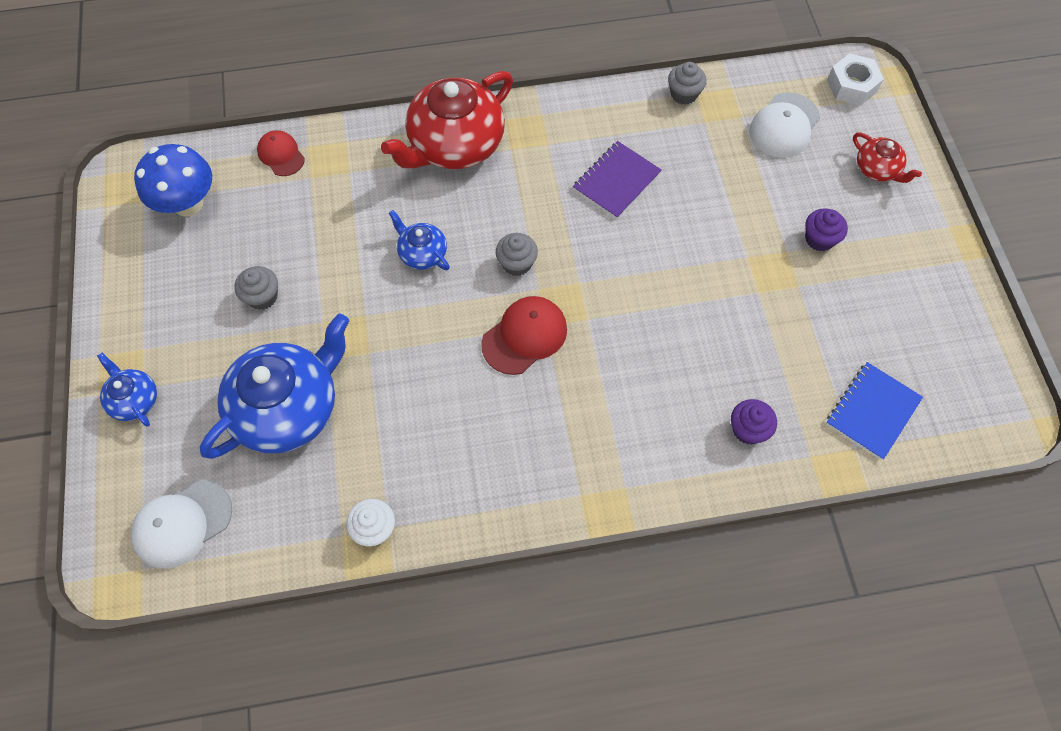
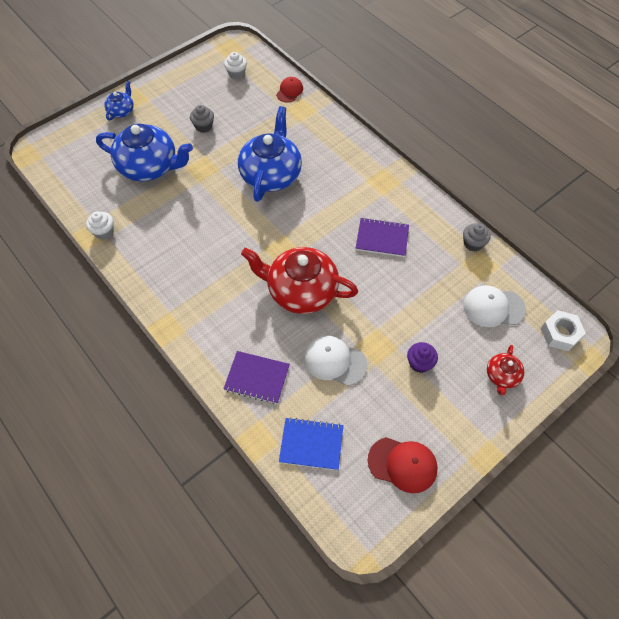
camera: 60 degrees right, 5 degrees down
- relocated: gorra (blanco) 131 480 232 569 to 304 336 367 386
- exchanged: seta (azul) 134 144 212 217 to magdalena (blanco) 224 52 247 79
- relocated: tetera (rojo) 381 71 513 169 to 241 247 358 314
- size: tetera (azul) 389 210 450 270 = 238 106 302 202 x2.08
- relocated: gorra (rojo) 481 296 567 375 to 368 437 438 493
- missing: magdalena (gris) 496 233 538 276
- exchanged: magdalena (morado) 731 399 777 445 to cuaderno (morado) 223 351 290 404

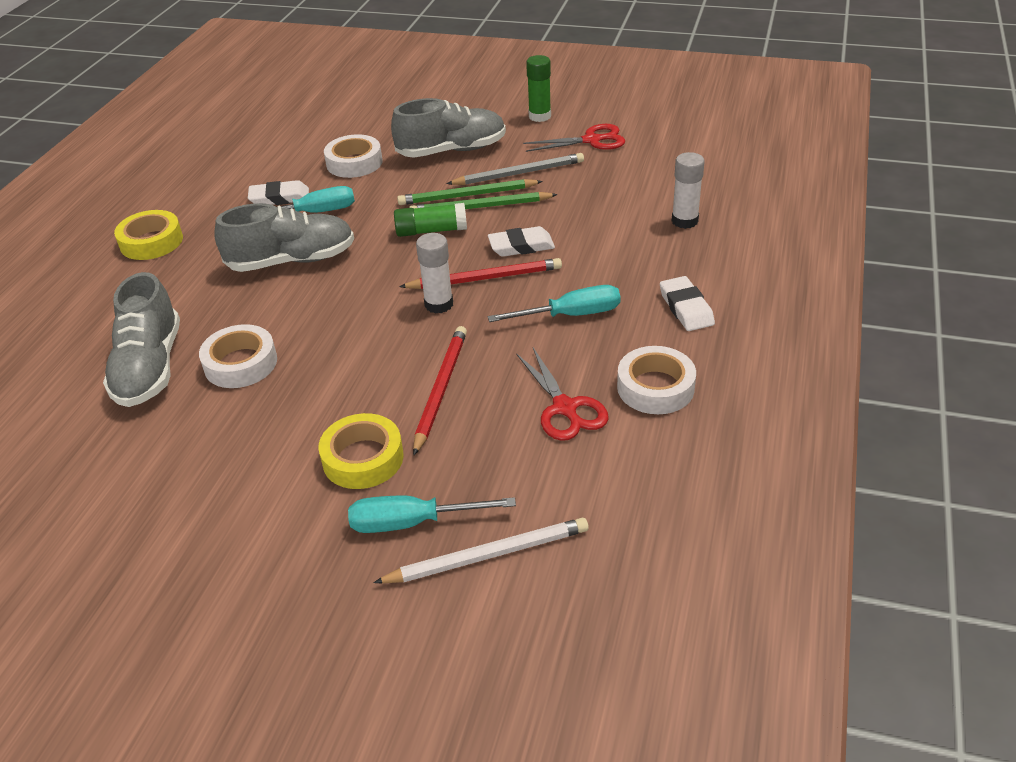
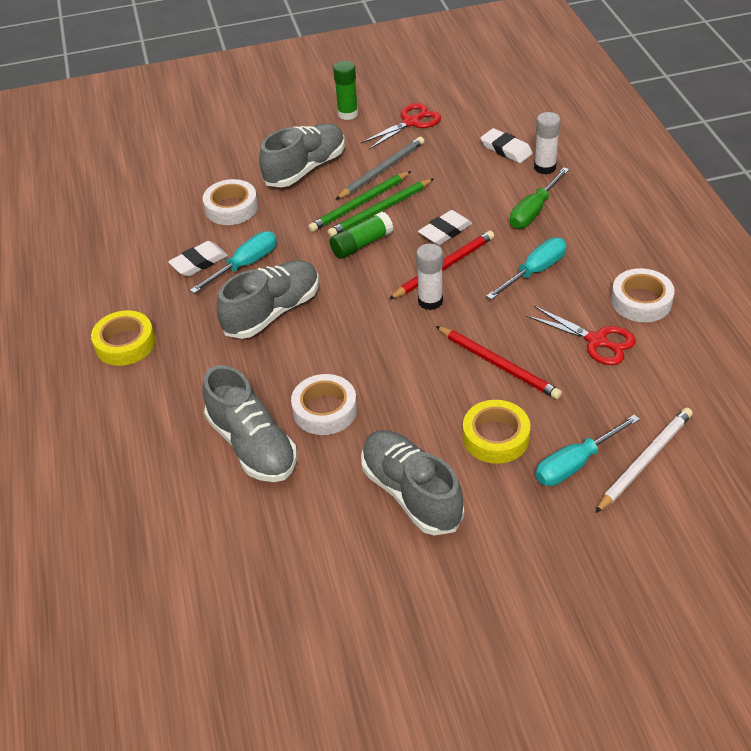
camera: 30 degrees left, 5 degrees up
- spun: lápiz (rojo) 413 326 467 456 = 436 326 562 399 150 degrees clockwise
- relocated: goma de borrar (blanco) 660 276 715 331 to 480 128 533 163
- appeared: zapato (gris) 361 430 464 536
- appeared: destornillador (verde) 510 167 569 229

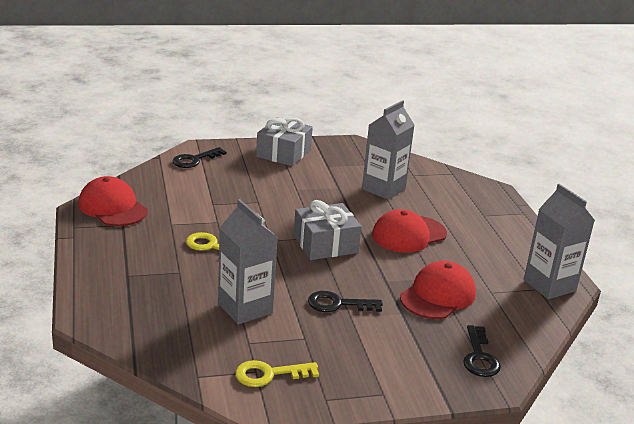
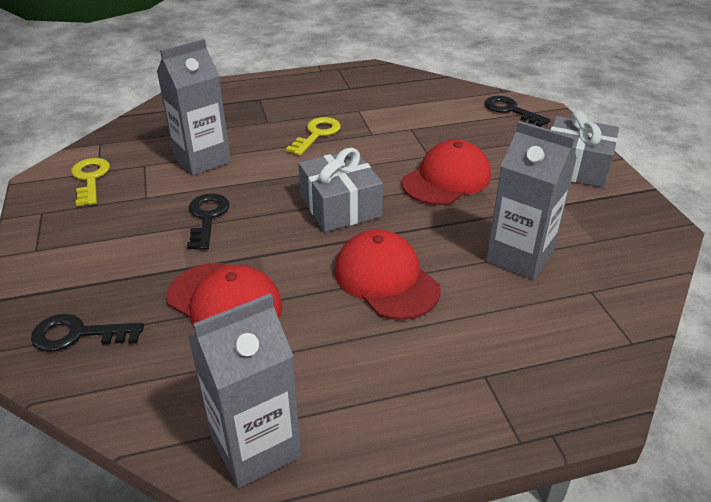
camera: 90 degrees right, 10 degrees up
- relocated: gorra (rojo) 78 176 148 226 to 402 140 491 205

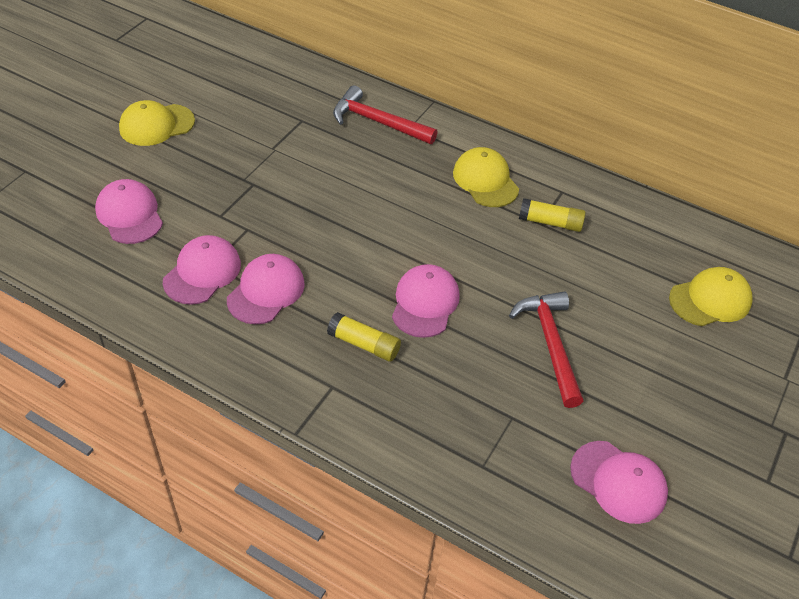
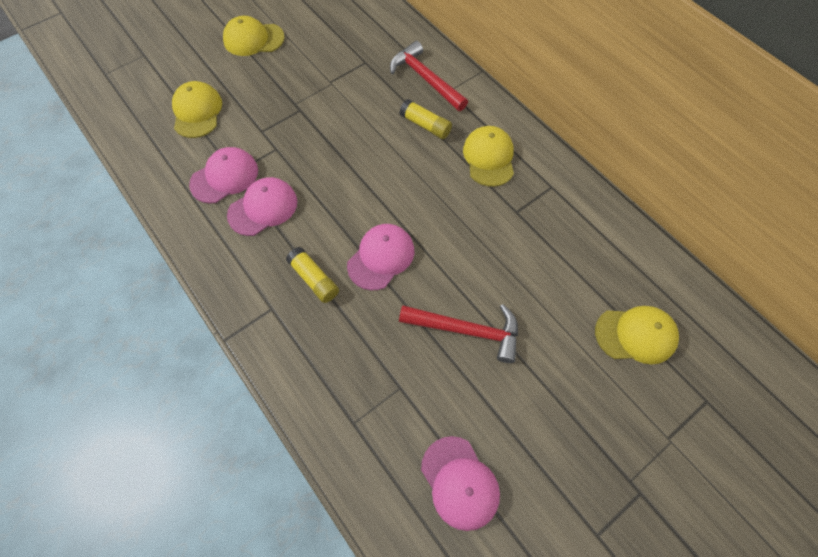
camera: 25 degrees right, 15 degrees up
- colour: gorra (rosa) 95 179 163 244 to gorra (amarillo) 172 81 222 138
- spun: martillo (rojo) 509 291 583 408 = 399 304 518 363 90 degrees clockwise
- relocated: barra de pegamento (amarillo) 519 198 586 232 to 400 99 452 139

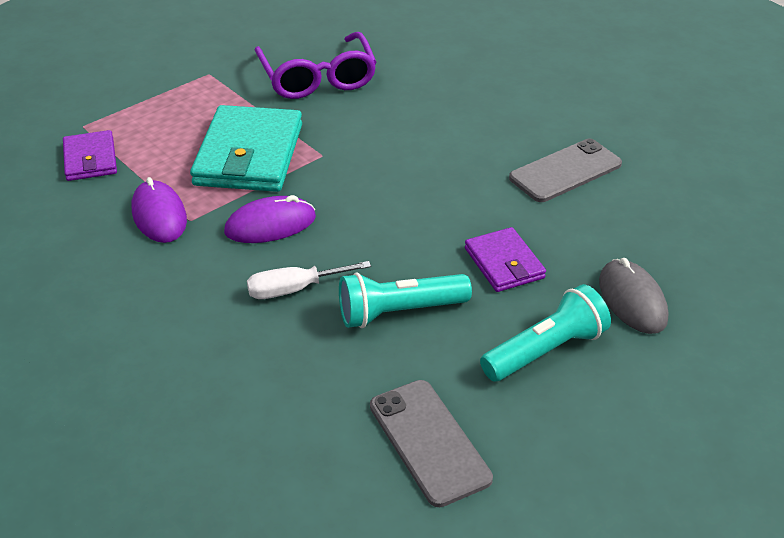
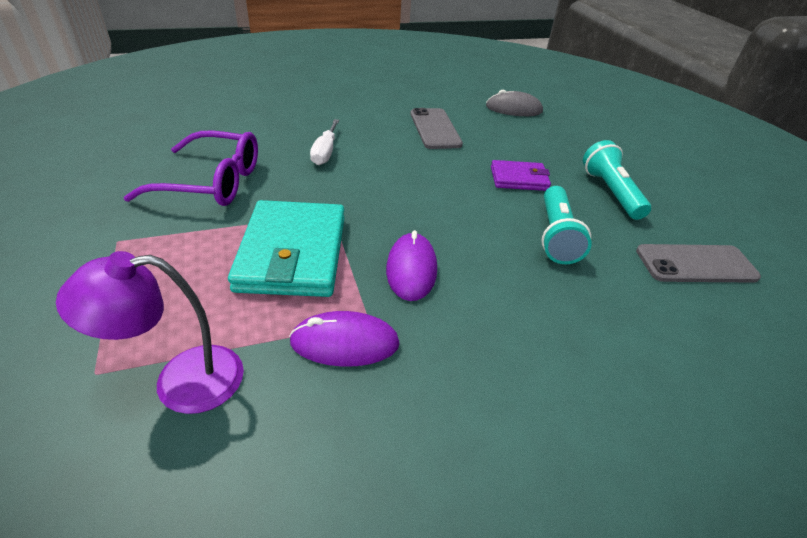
camera: 70 degrees left, 0 degrees up
- exchanged: cartera (morado) 63 130 117 181 to lámpara (morado) 56 251 244 414
- spun: cartera (turquesa) 190 105 302 192 = 228 200 345 297 60 degrees clockwise
- relocated: destornillador (blanco) 247 261 371 299 to 310 119 339 165
- relocated: ratón (gris) 599 258 668 334 to 486 90 543 116

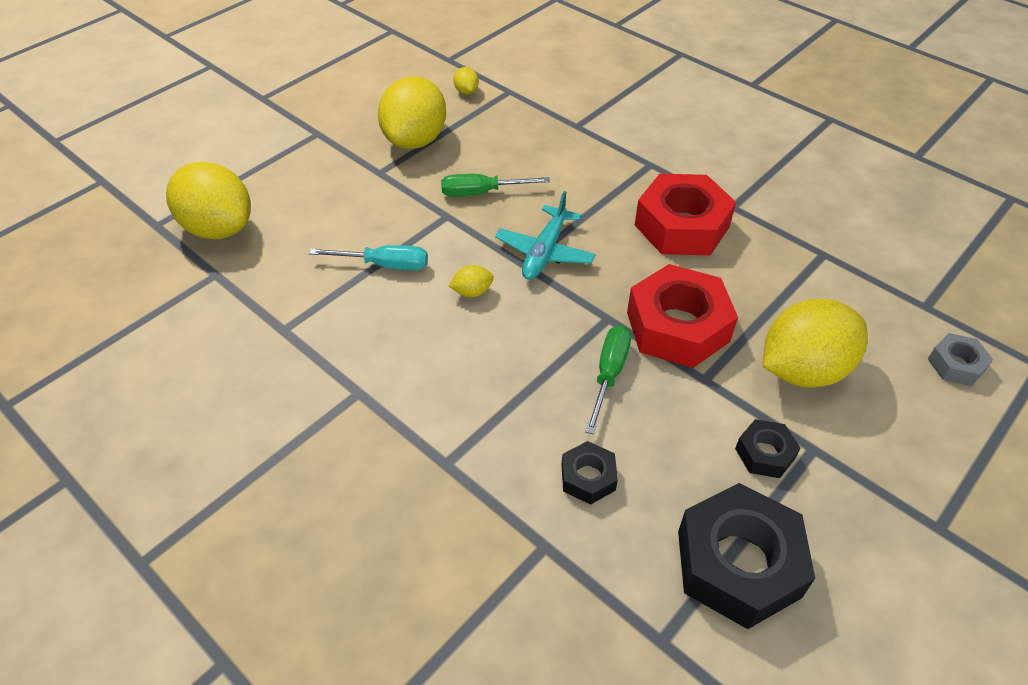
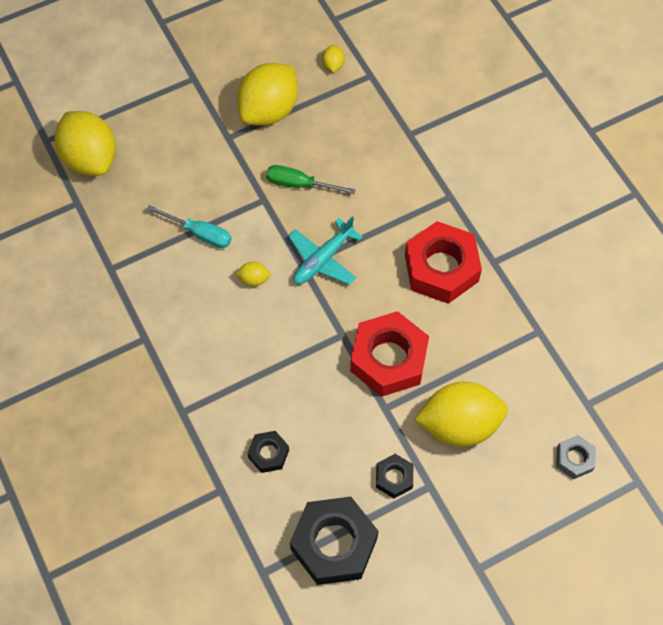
camera: 20 degrees right, 15 degrees up
- missing: destornillador (verde) 585 326 631 435

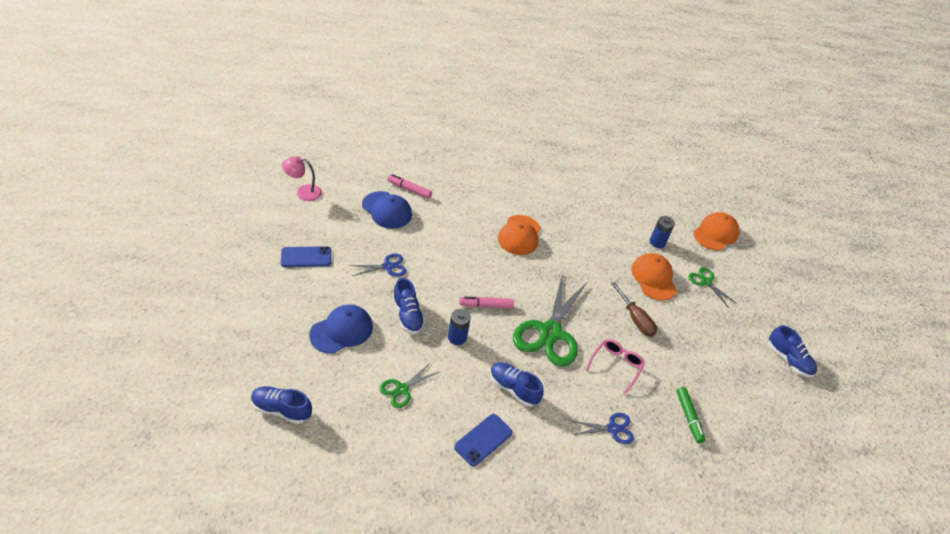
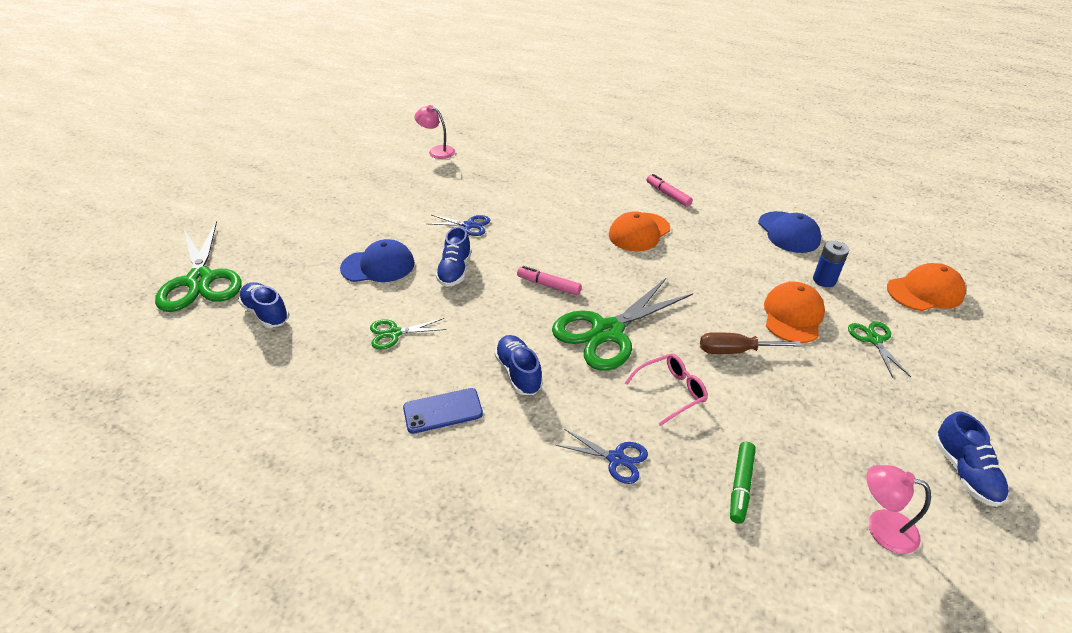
camera: 35 degrees right, 5 degrees down
- missing: móvil (azul) 281 246 331 267
- relocated: gorra (azul) 362 191 412 229 to 758 211 821 253
- relocated: rotulador (rosa) 387 174 432 199 to 646 174 693 207
- missing: pila (azul) 448 309 471 345
- spun: destornillador (marrón) 611 282 657 337 = 700 332 802 354 90 degrees clockwise
- appeared: tijeras (verde) 155 221 242 312
- appeared: lámpara (rosa) 866 465 931 554

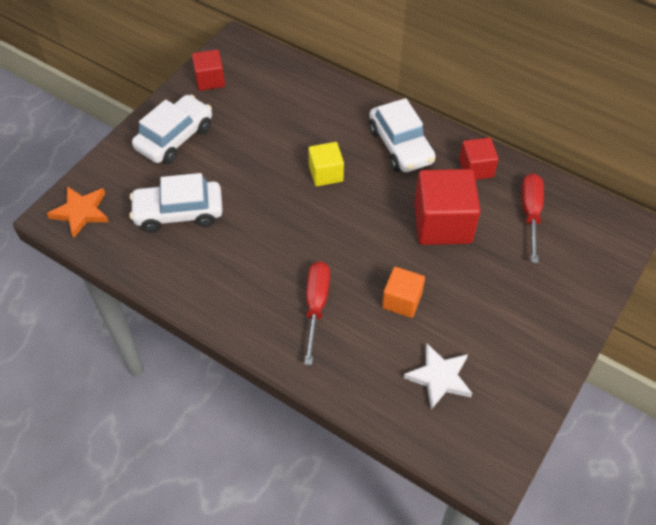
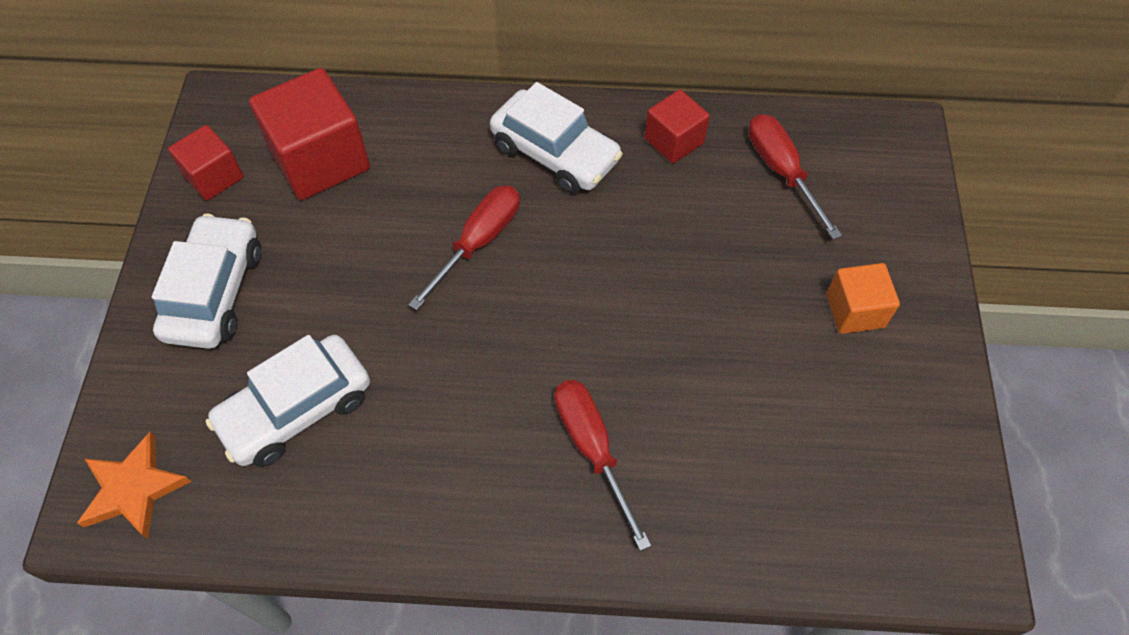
camera: 30 degrees left, 5 degrees up
- exchanged: cubo (amarillo) 308 142 344 186 to destornillador (rojo) 408 185 520 310
- relocated: cubo (naranja) 382 267 425 318 to 826 263 900 334
- missing: estrella (blanco) 403 344 473 410
- relocated: cubo (rojo) 414 169 481 245 to 249 68 370 200

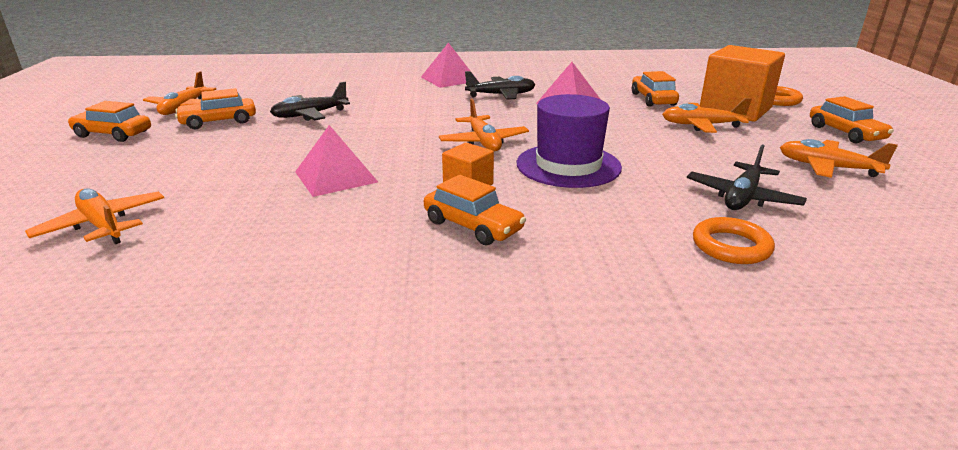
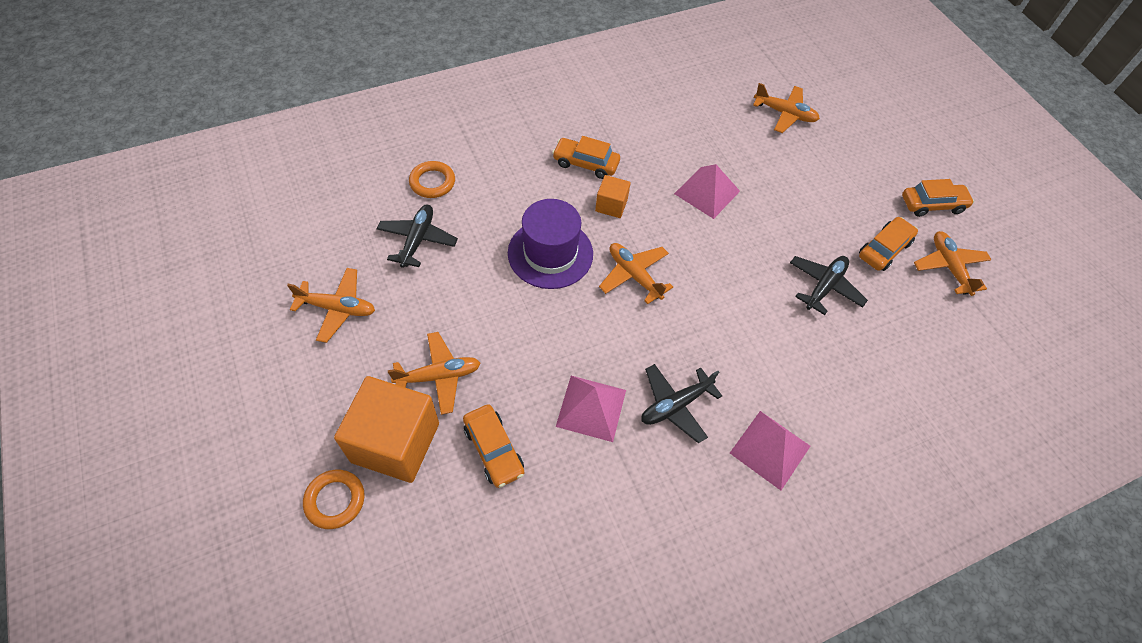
camera: 155 degrees right, 30 degrees up
- missing: coche (naranja) 810 96 894 143

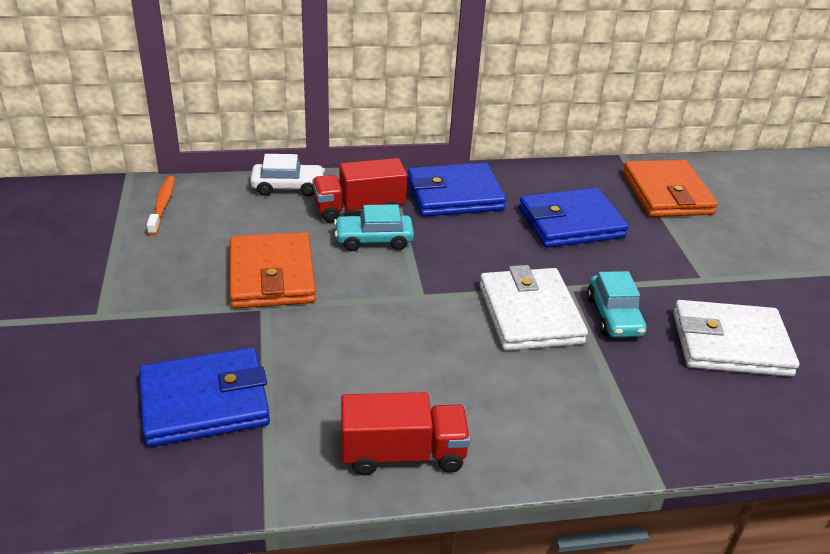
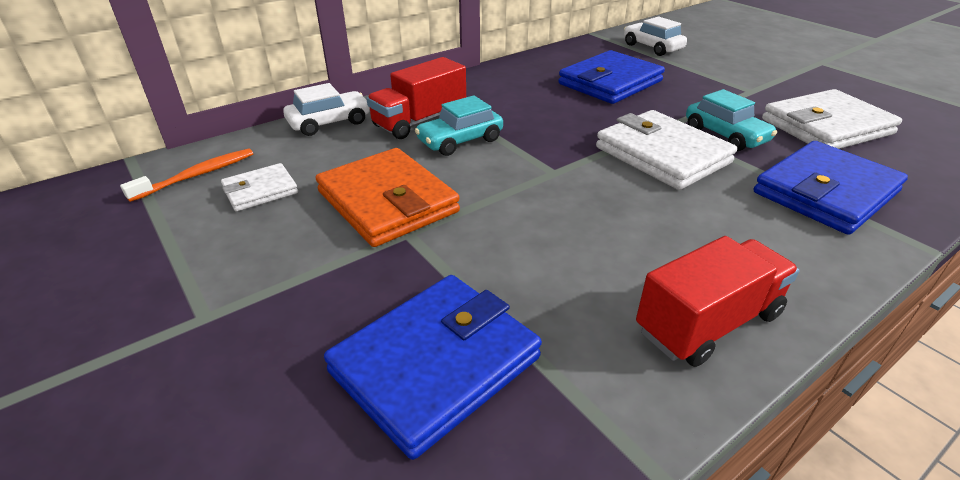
camera: 25 degrees left, 0 degrees up
- spun: cepillo de dientes (naranja) 147 176 175 236 = 120 148 253 202 75 degrees clockwise
- relocated: cartera (azul) 407 163 506 217 to 754 141 908 235
- exchanged: cartera (naranja) 623 160 718 217 to coche (blanco) 624 16 687 56
- appeared: cartera (blanco) 221 163 298 211

